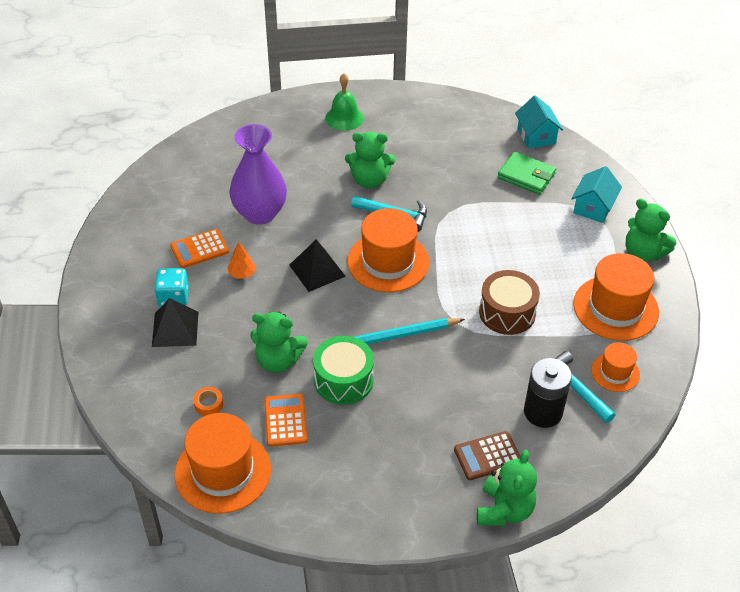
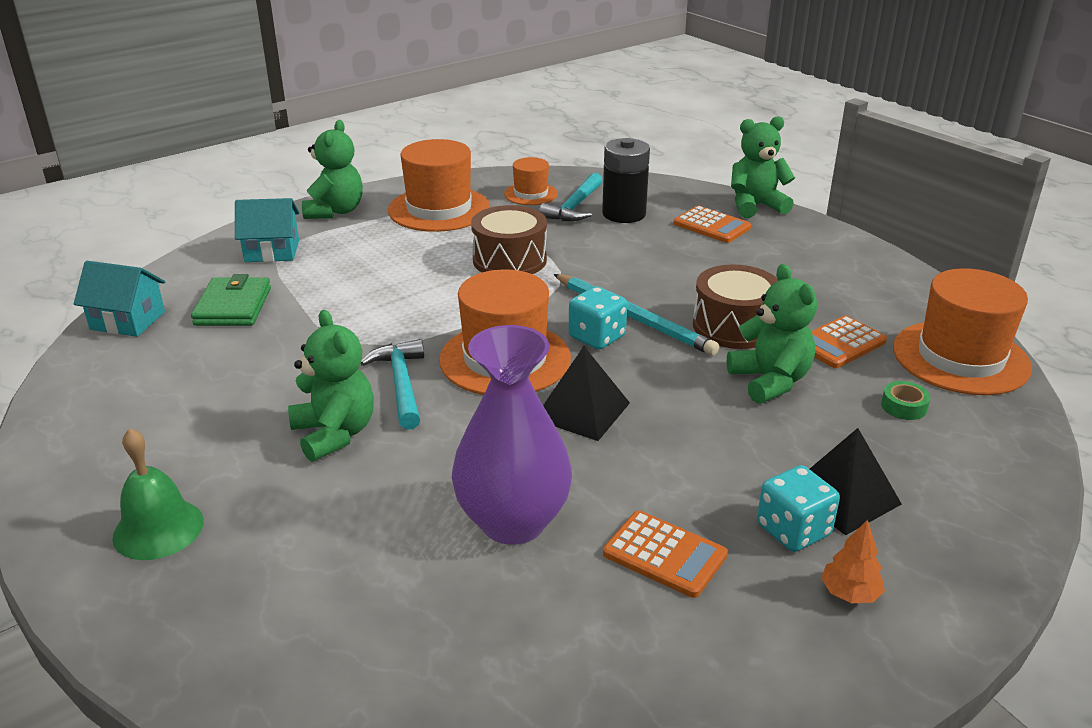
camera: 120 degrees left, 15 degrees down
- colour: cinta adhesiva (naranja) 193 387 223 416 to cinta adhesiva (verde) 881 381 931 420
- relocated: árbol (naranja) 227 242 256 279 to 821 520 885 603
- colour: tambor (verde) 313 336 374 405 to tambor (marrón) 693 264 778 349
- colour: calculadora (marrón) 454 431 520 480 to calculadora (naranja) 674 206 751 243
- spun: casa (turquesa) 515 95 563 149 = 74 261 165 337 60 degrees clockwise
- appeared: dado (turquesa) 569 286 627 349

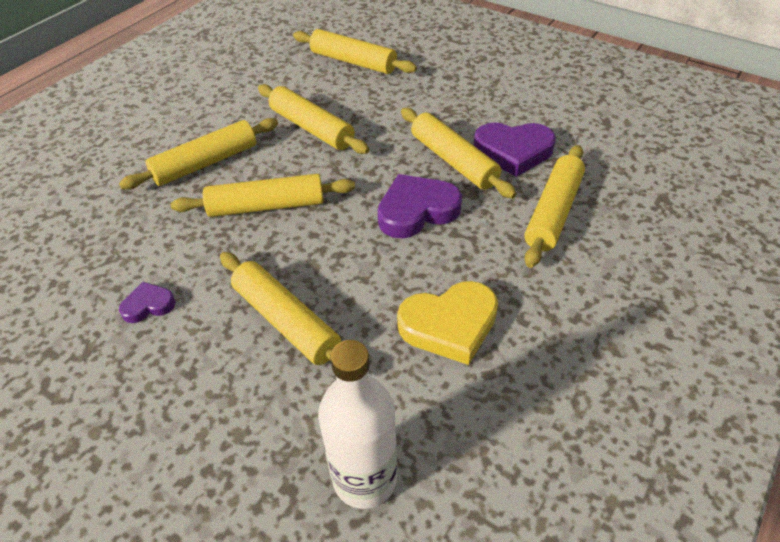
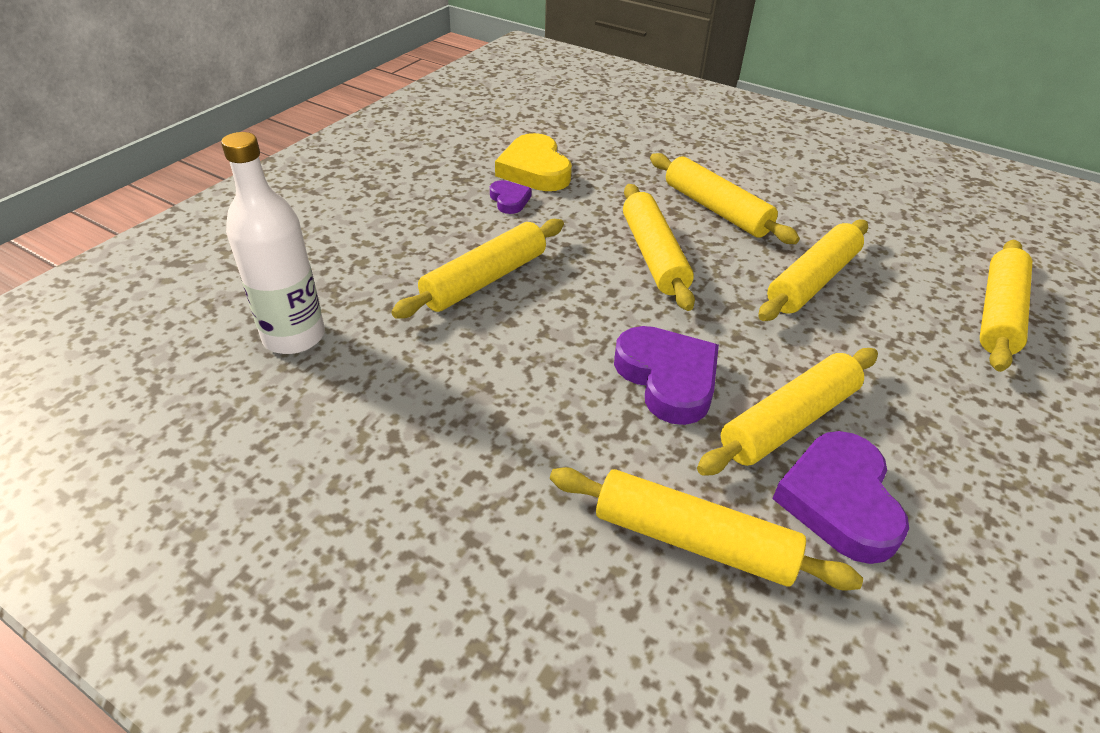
camera: 85 degrees right, 5 degrees down
- relocated: corazón (amarillo) 397 281 498 365 to 495 133 572 191

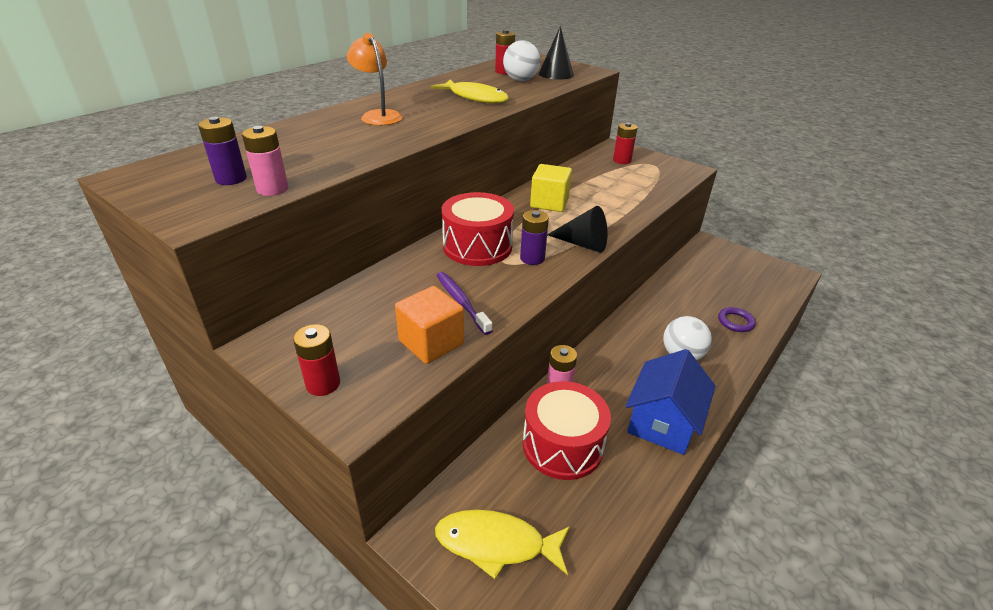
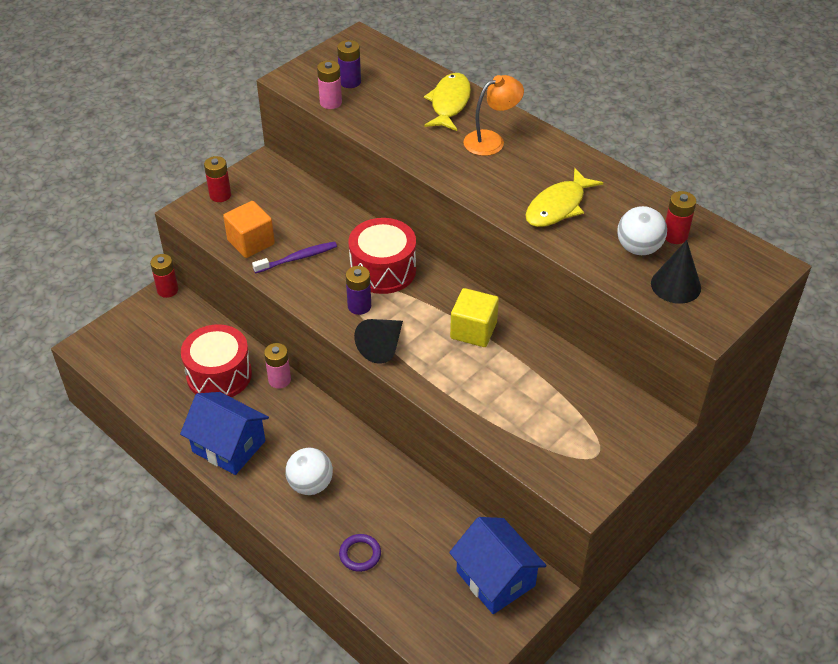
camera: 95 degrees right, 10 degrees up
- relocated: pez (amarillo) 435 510 570 579 to 424 73 471 131
- relocated: pila (rojo) 613 122 638 164 to 150 254 178 298
- appeared: casa (azul) 449 517 547 614

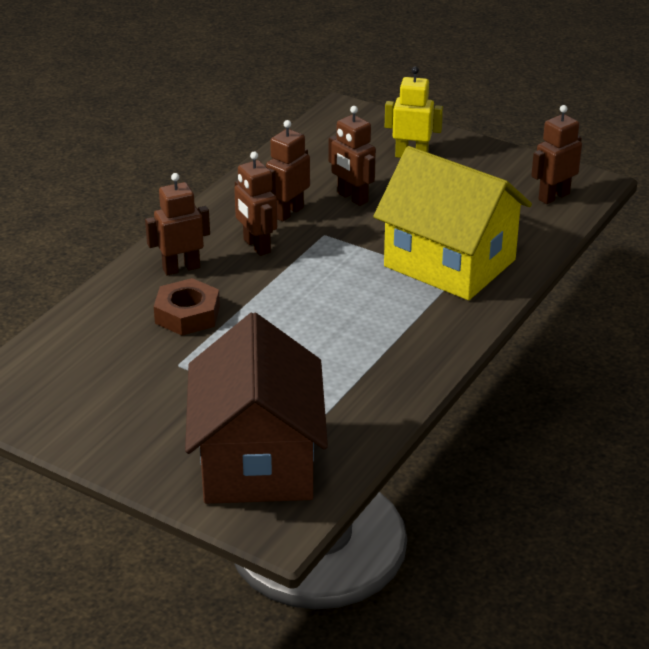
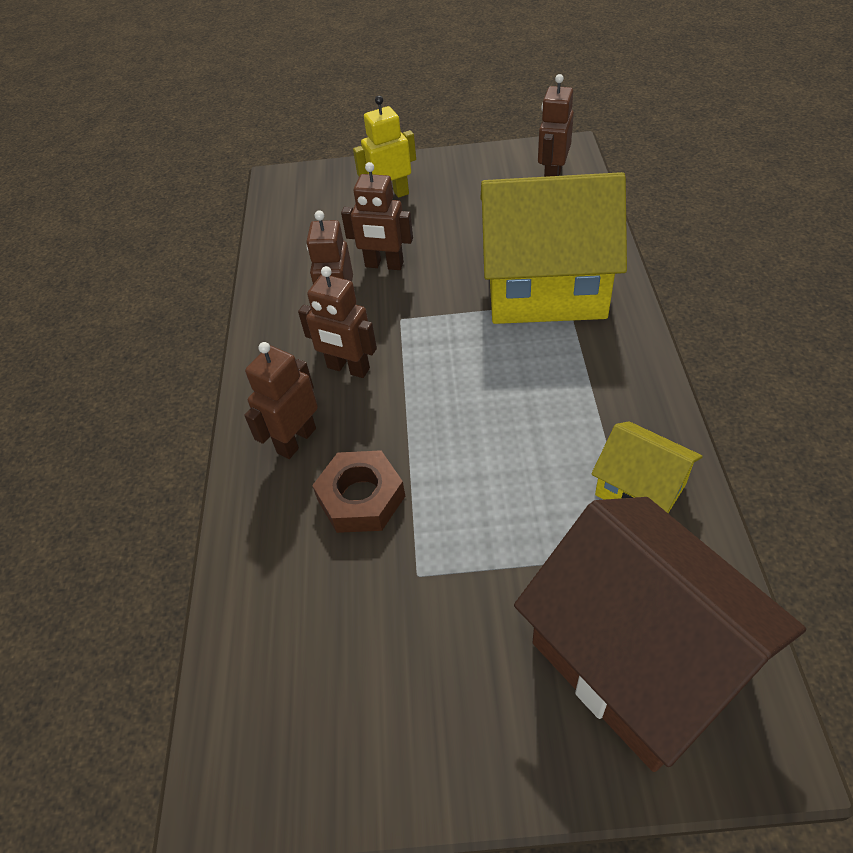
camera: 30 degrees left, 15 degrees up
- appeared: casa (amarillo) 591 421 703 513

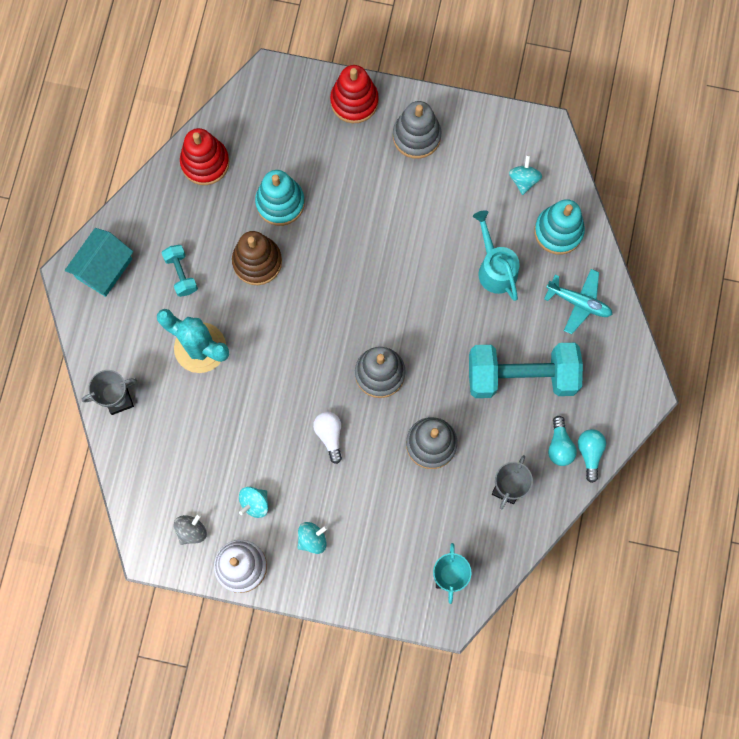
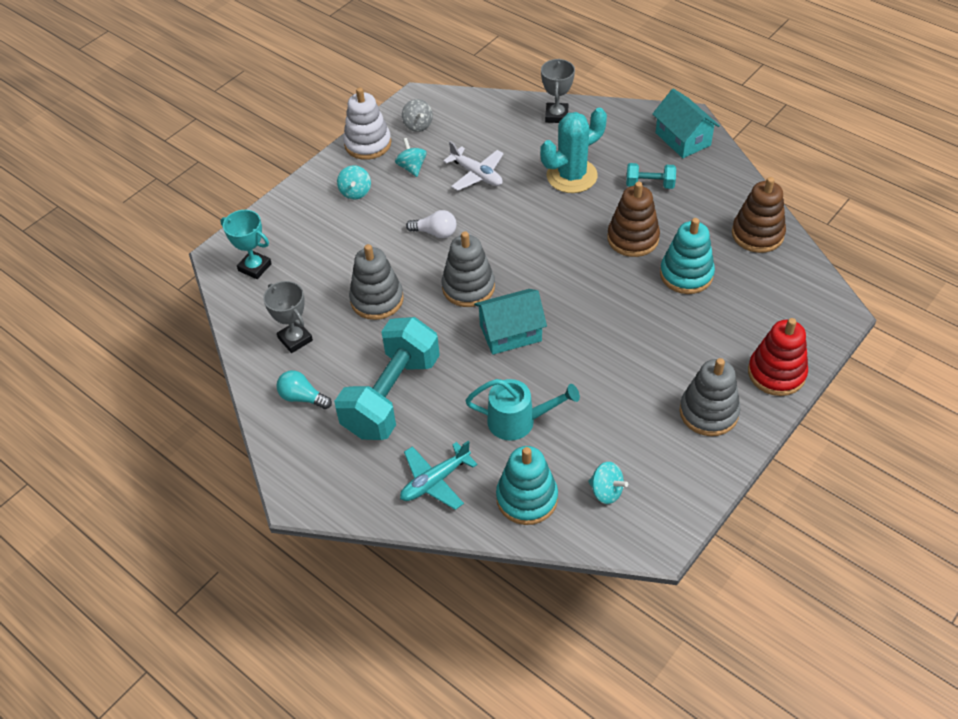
camera: 120 degrees right, 25 degrees down
- colour: juguete apilable (rojo) 180 128 229 185 to juguete apilable (marrón) 732 177 786 253
- missing: bombilla (turquesa) 578 429 606 483
- appeared: avión (blanco) 443 141 504 191
- appeared: casa (turquesa) 474 289 547 355

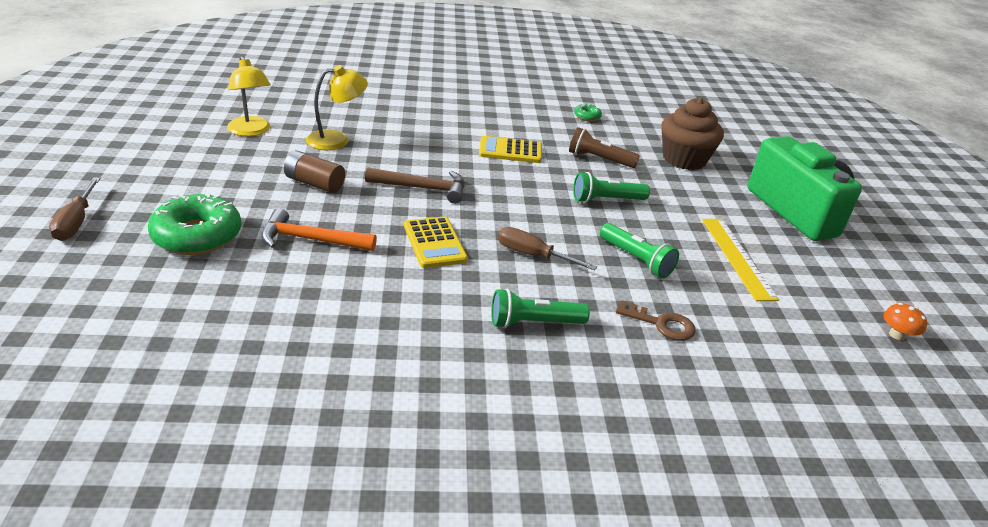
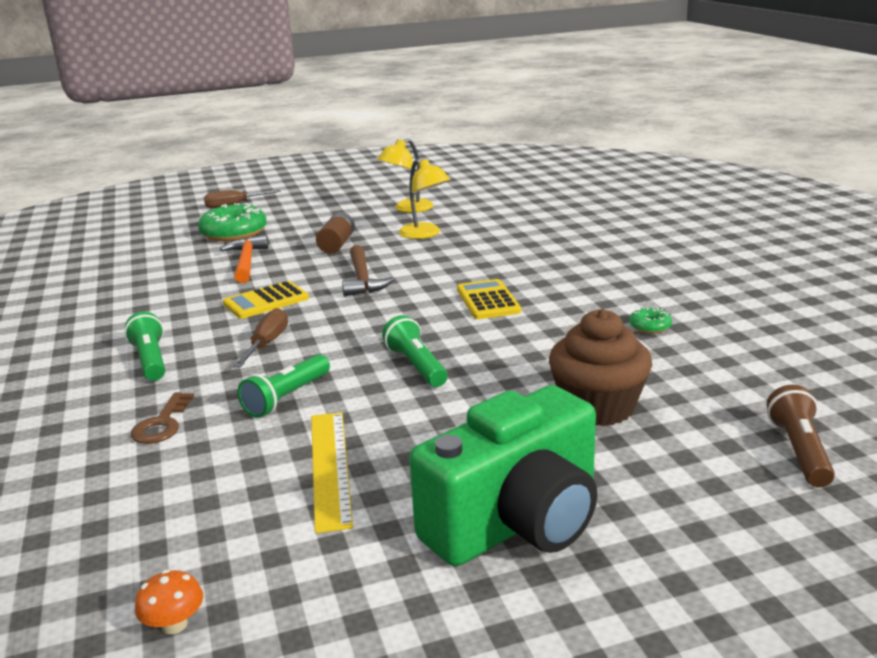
camera: 80 degrees right, 10 degrees down
- relocated: lámpara de mano (marrón) 569 127 640 168 to 767 385 835 487
- spun: regla (amarillo) 702 219 779 301 = 311 412 353 533 75 degrees counterclockwise

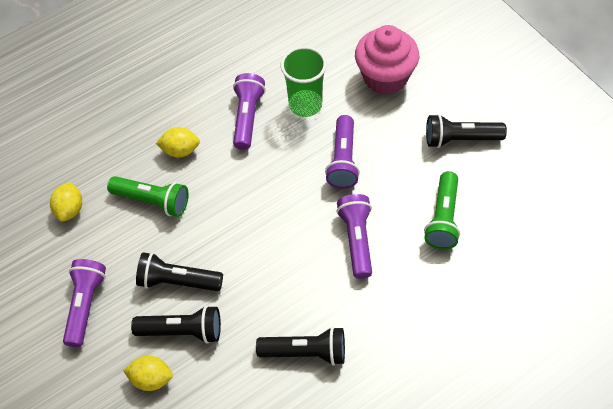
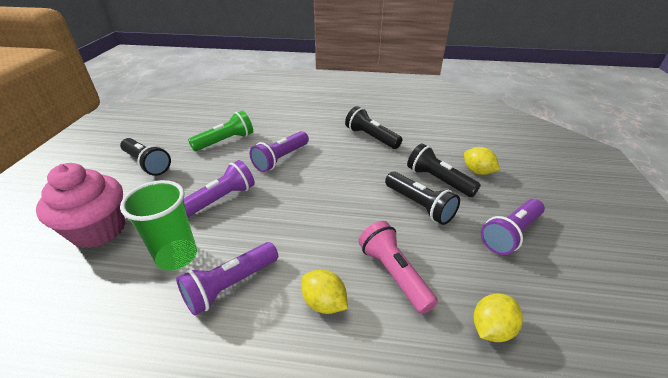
camera: 140 degrees left, 20 degrees down
- colour: lámpara de mano (verde) 107 176 189 217 to lámpara de mano (rosa) 359 221 438 314

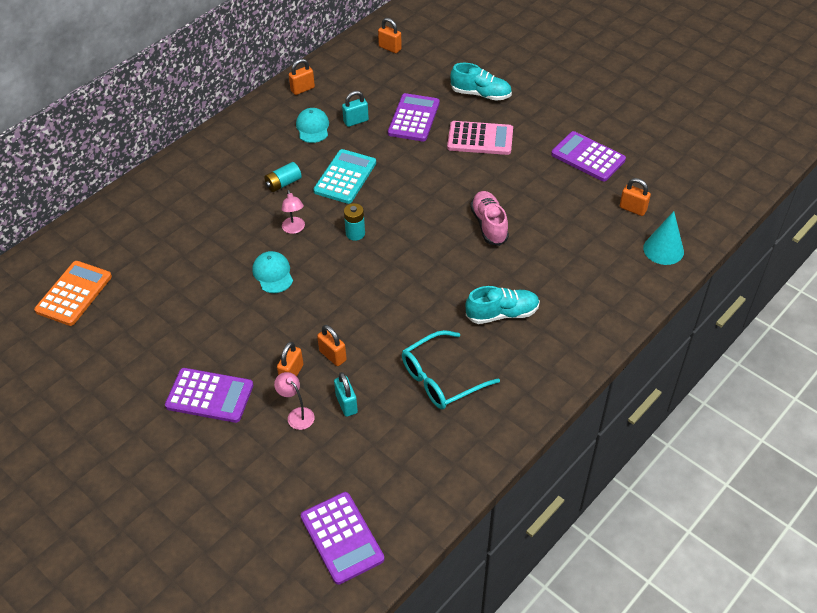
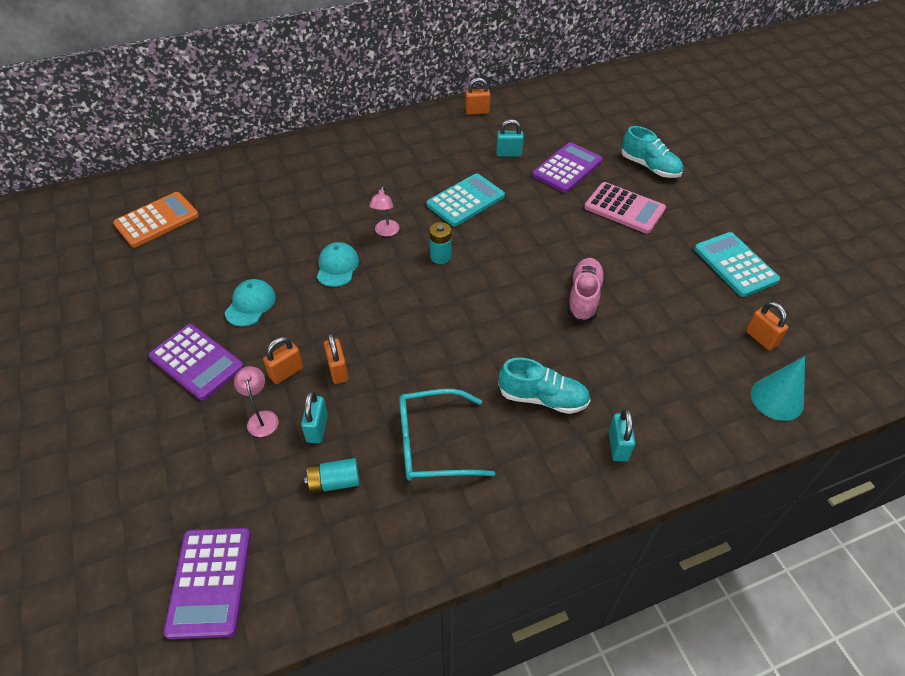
camera: 25 degrees right, 0 degrees up
- relocated: pila (turquesa) 264 162 302 192 to 304 458 359 494
- relocated: gorra (turquesa) 296 108 329 143 to 225 279 276 326
- missing: candado (naranja) 378 18 402 53
- colour: calculadora (morado) 551 131 626 181 to calculadora (turquesa) 694 232 780 297
- appeared: candado (turquesa) 608 409 635 461

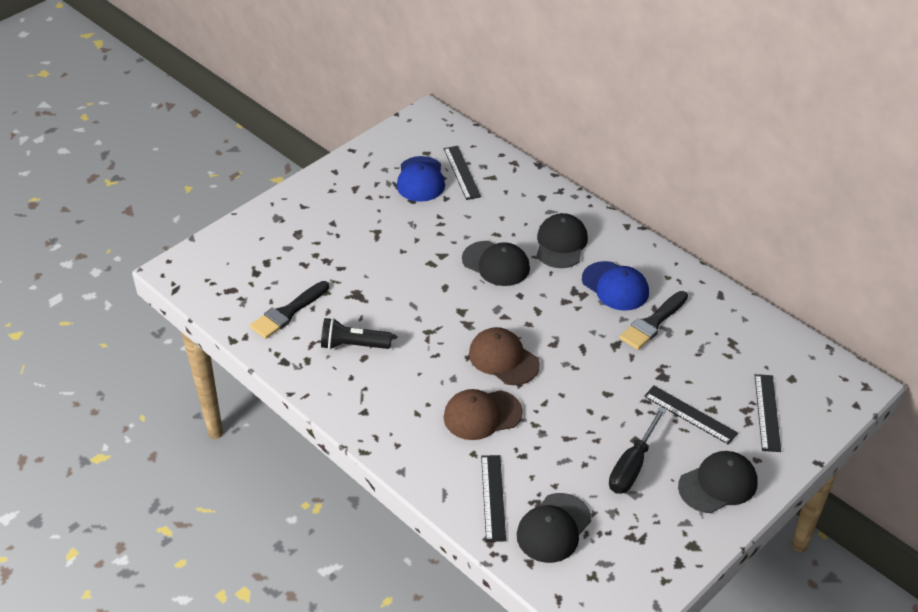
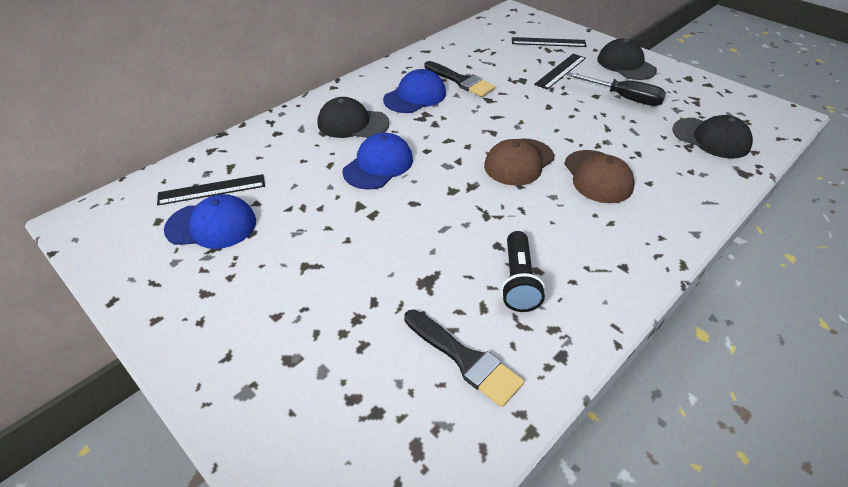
camera: 90 degrees left, 0 degrees up
- colour: gorra (negro) 462 241 530 286 to gorra (azul) 342 133 413 190
- missing: regla (negro) 481 455 506 542

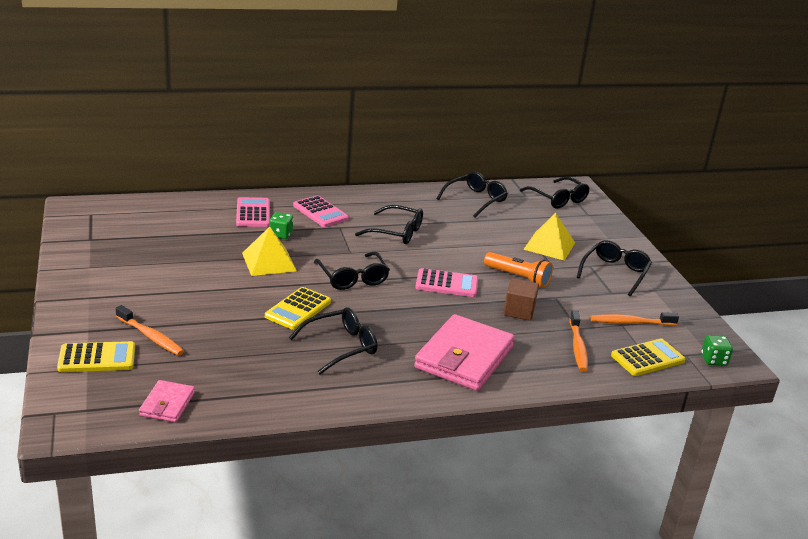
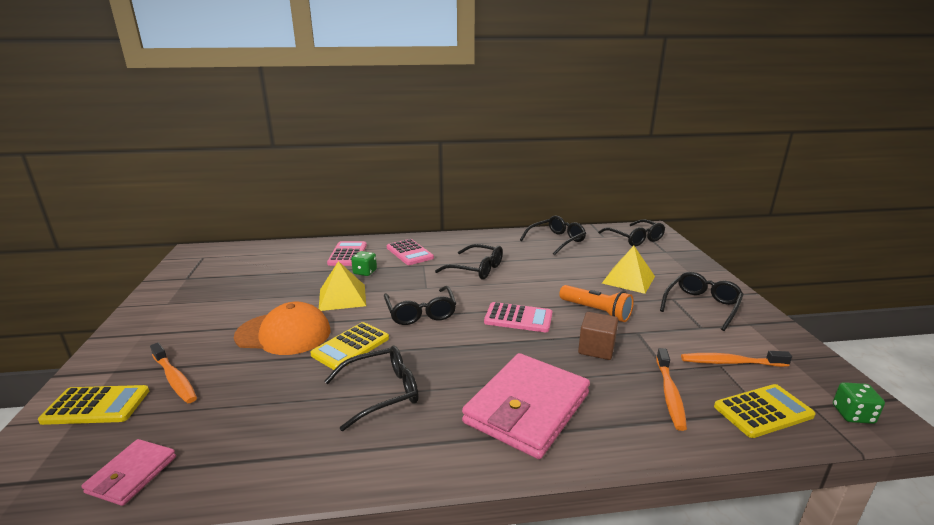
camera: 10 degrees right, 5 degrees down
- appeared: gorra (naranja) 234 302 331 355

